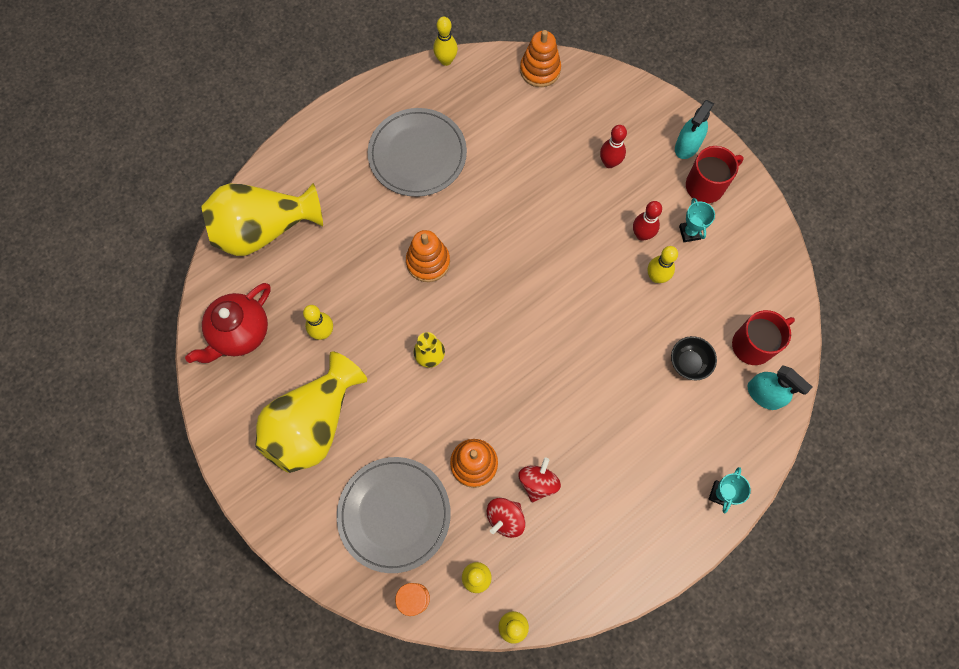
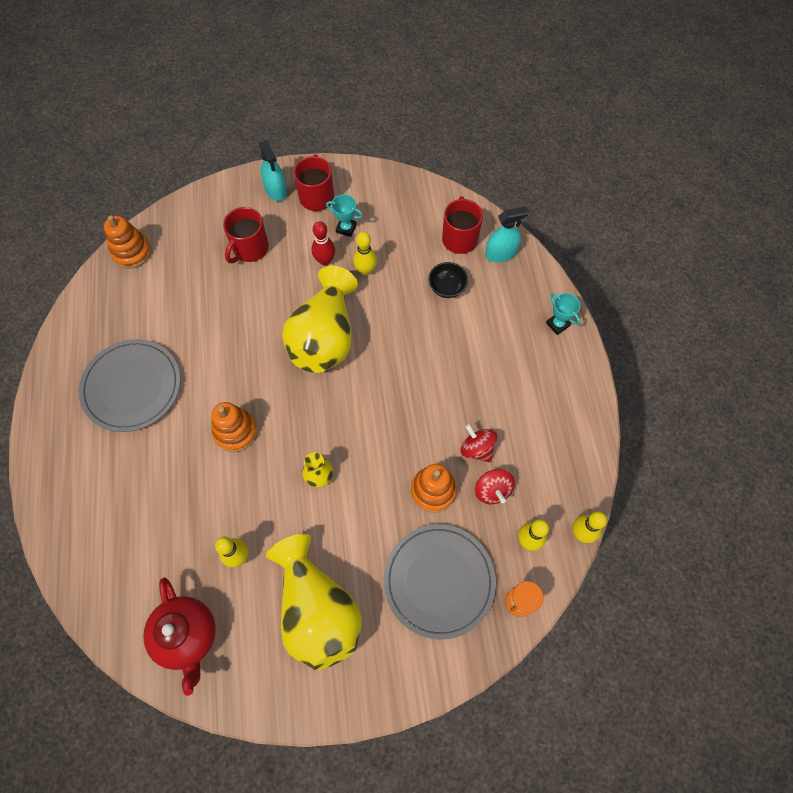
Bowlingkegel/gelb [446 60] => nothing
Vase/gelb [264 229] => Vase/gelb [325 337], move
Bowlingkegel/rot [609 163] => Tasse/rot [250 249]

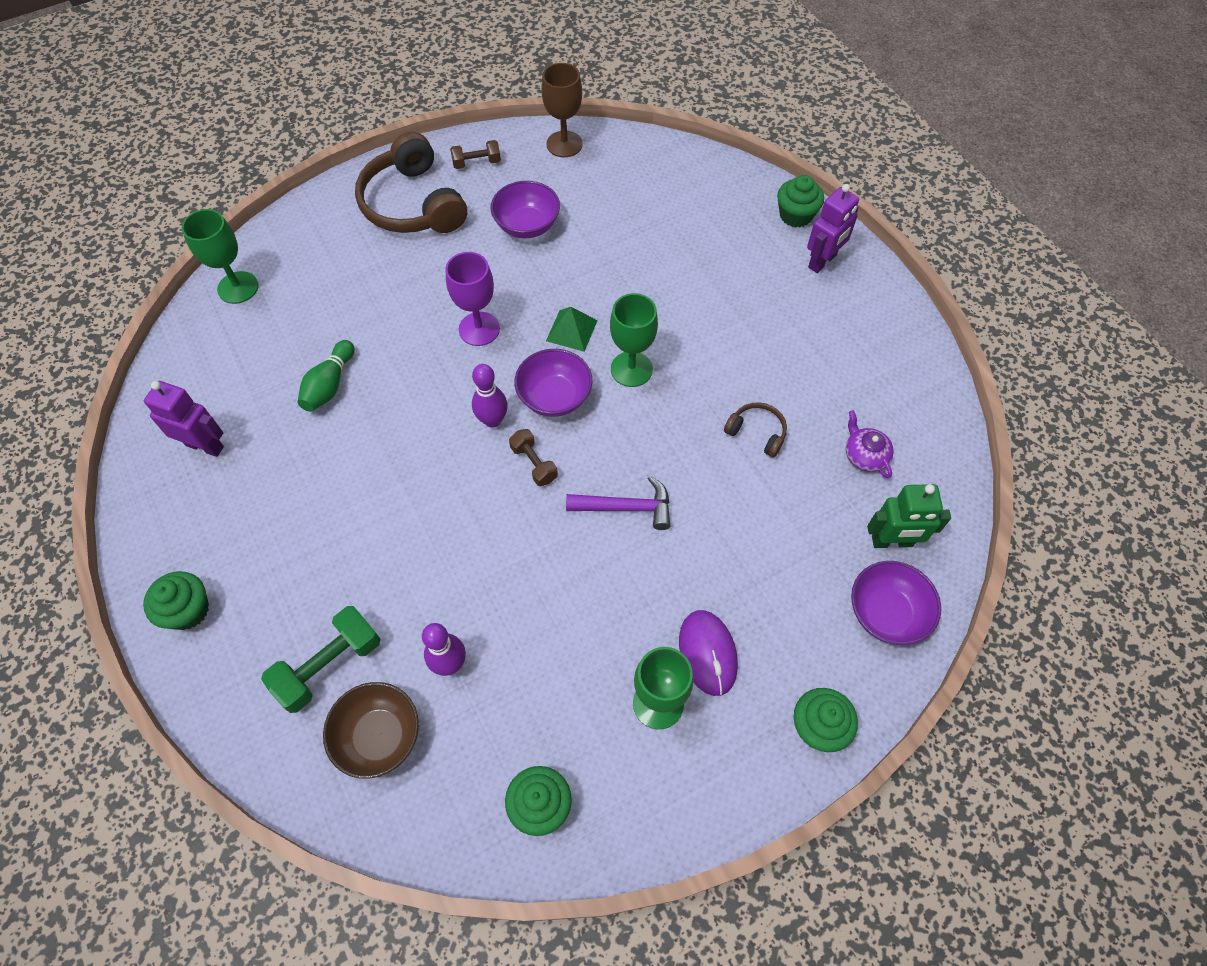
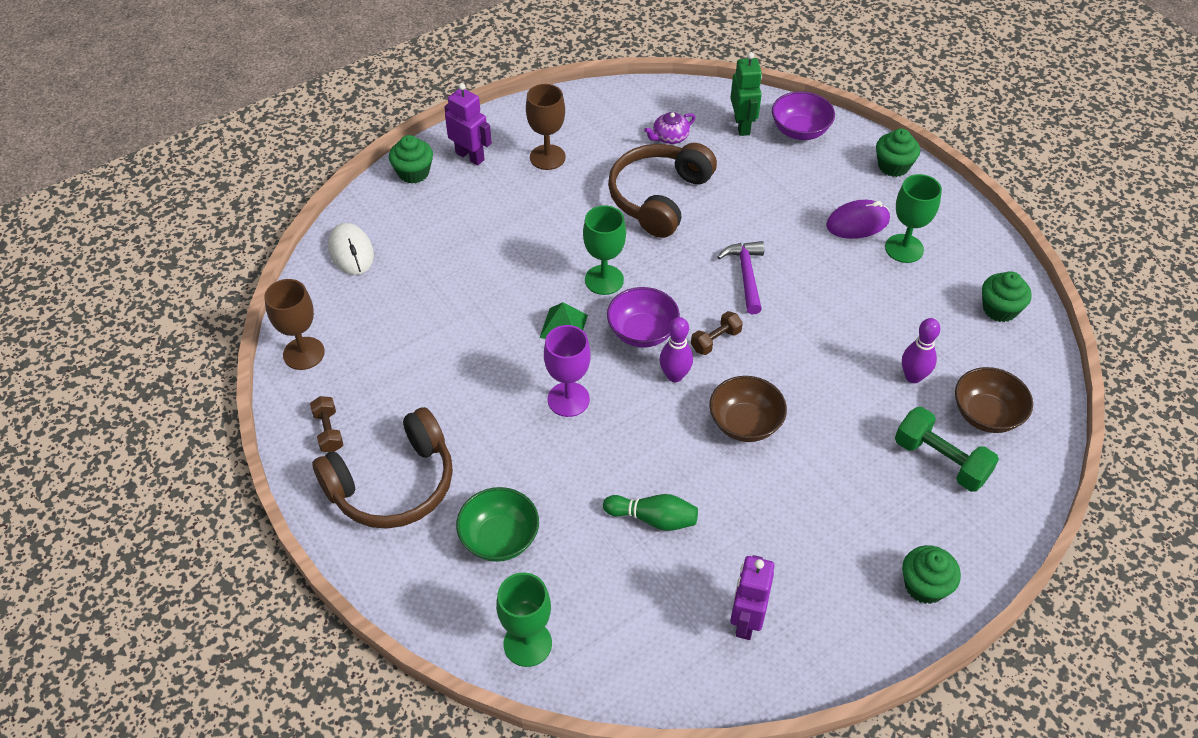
Schüssel/lila [527 225] => nothing
nothing => Computermaus/weiß [351 252]
nothing => Schüssel/grün [499 538]
nothing => Kelch/braun [547 157]
nothing => Schüssel/braun [745 423]
Kopfhörer/braun [757 433] => Kopfhörer/braun [659 197], x2.18

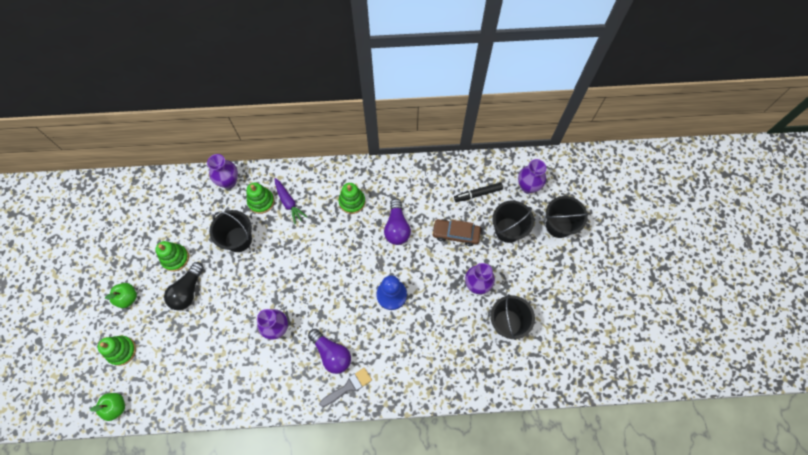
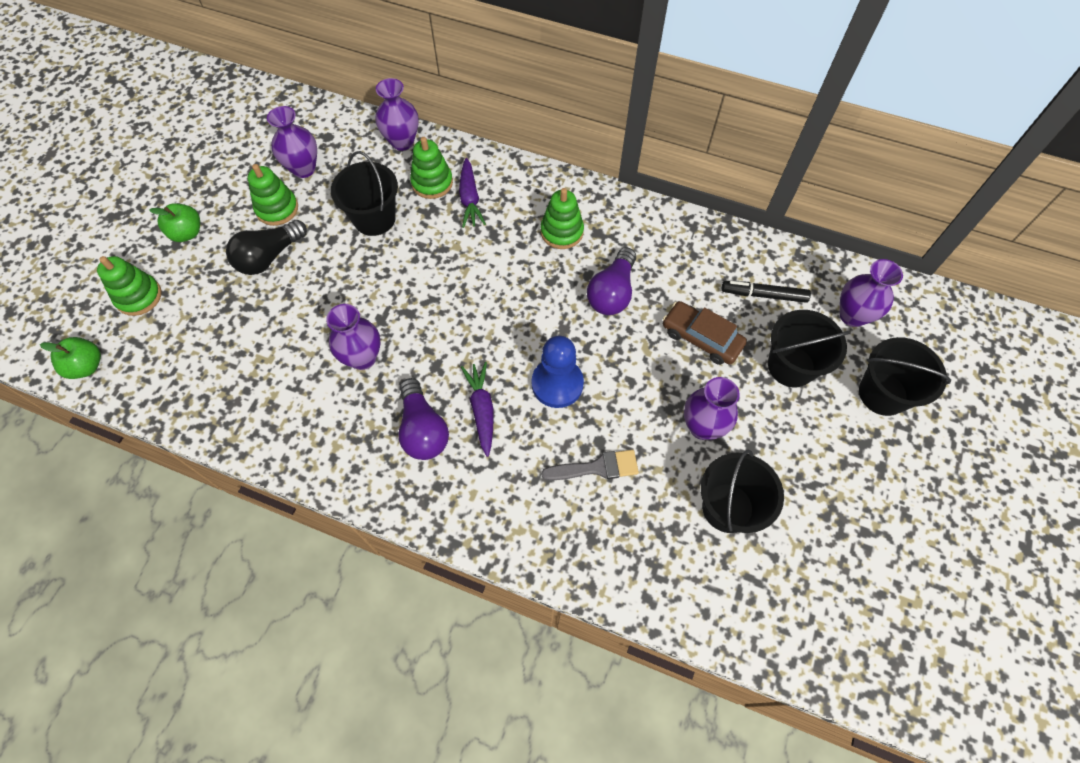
nothing => Vase/lila [303 169]
nothing => Karotte/lila [482 410]
Pinsel/grau [348 386] => Pinsel/grau [596 467], move

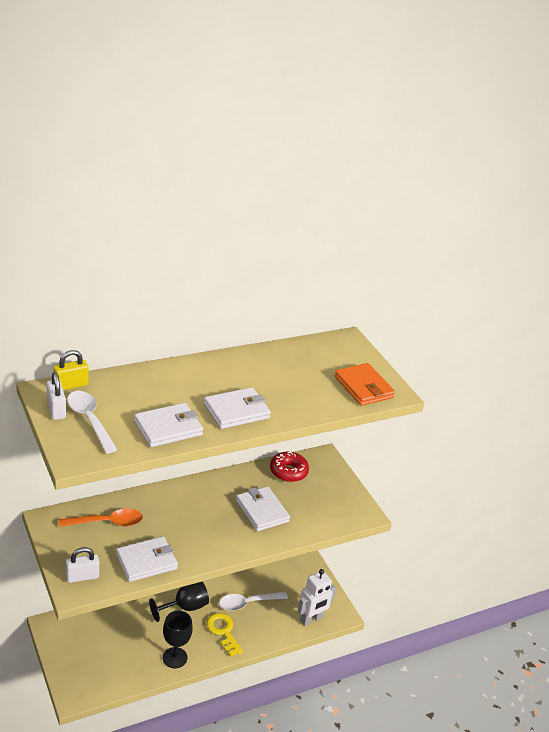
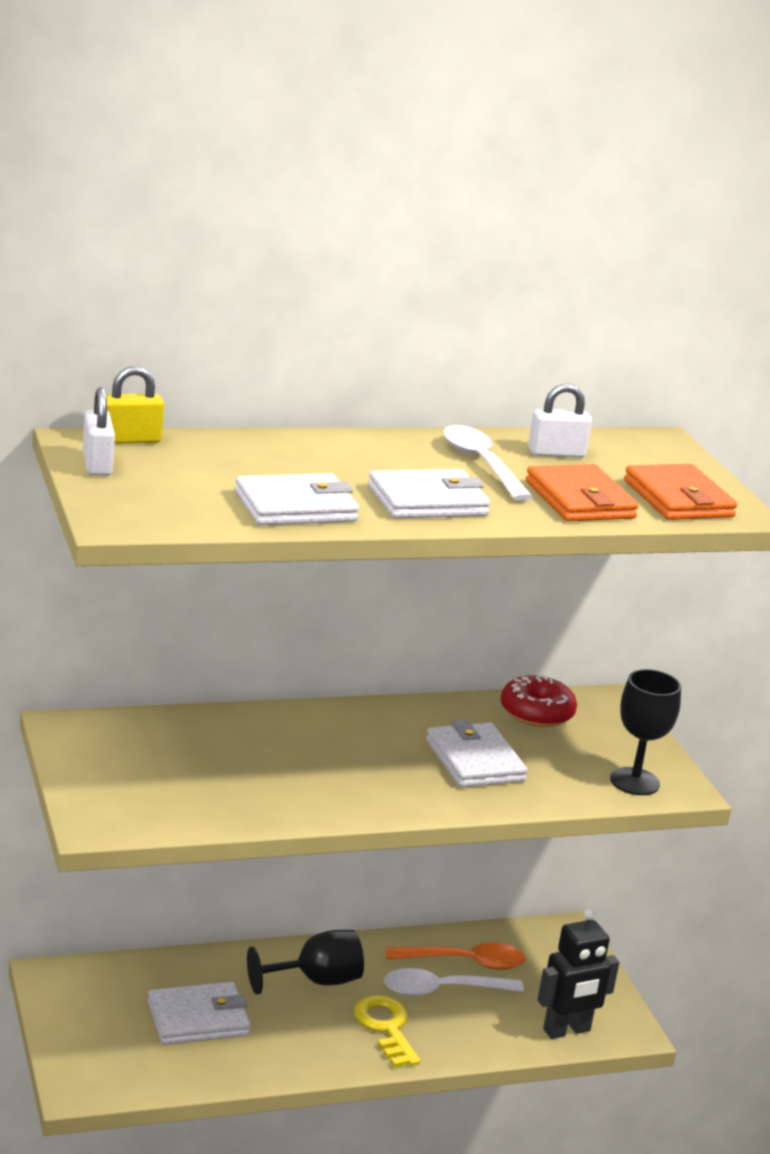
nothing => Geldbörse/orange [580 500]
Löffel/orange [107 522] => Löffel/orange [464 962], move
Vorhängeschloss/weiß [82 576] => Vorhängeschloss/weiß [556 453], move
Löffel/weiß [89 420] => Löffel/weiß [481 464], move
Geldbörse/weiß [146 561] => Geldbörse/weiß [198 1019], move
Kelch/schwarz [175 658] => Kelch/schwarz [634 781], move
Roboter/weiß [311 619] => Roboter/schwarz [567 1030]

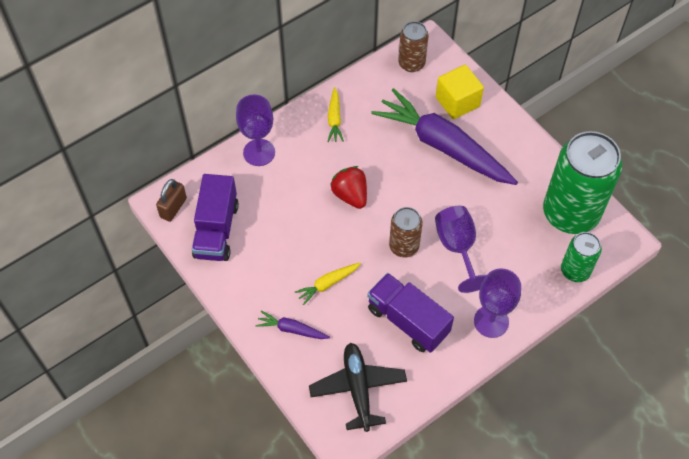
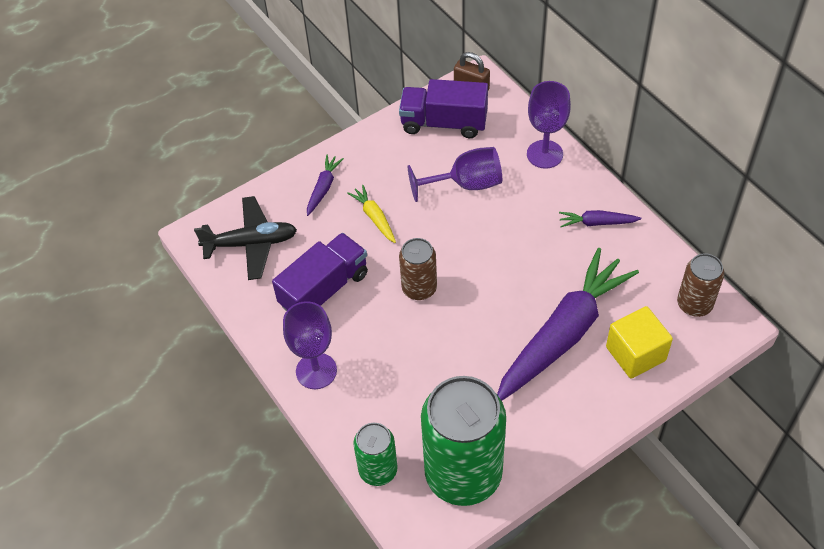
Erdbeere/rot [350 195] => nothing
Kelch/lila [457 248] => Kelch/lila [466 184], move
Karotte/gelb [334 119] => Karotte/lila [597 223]

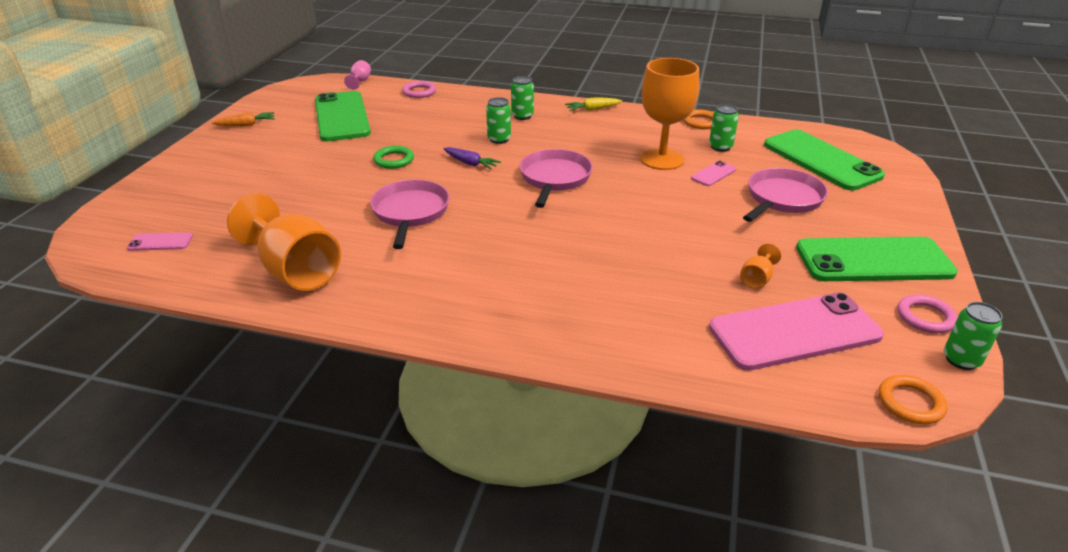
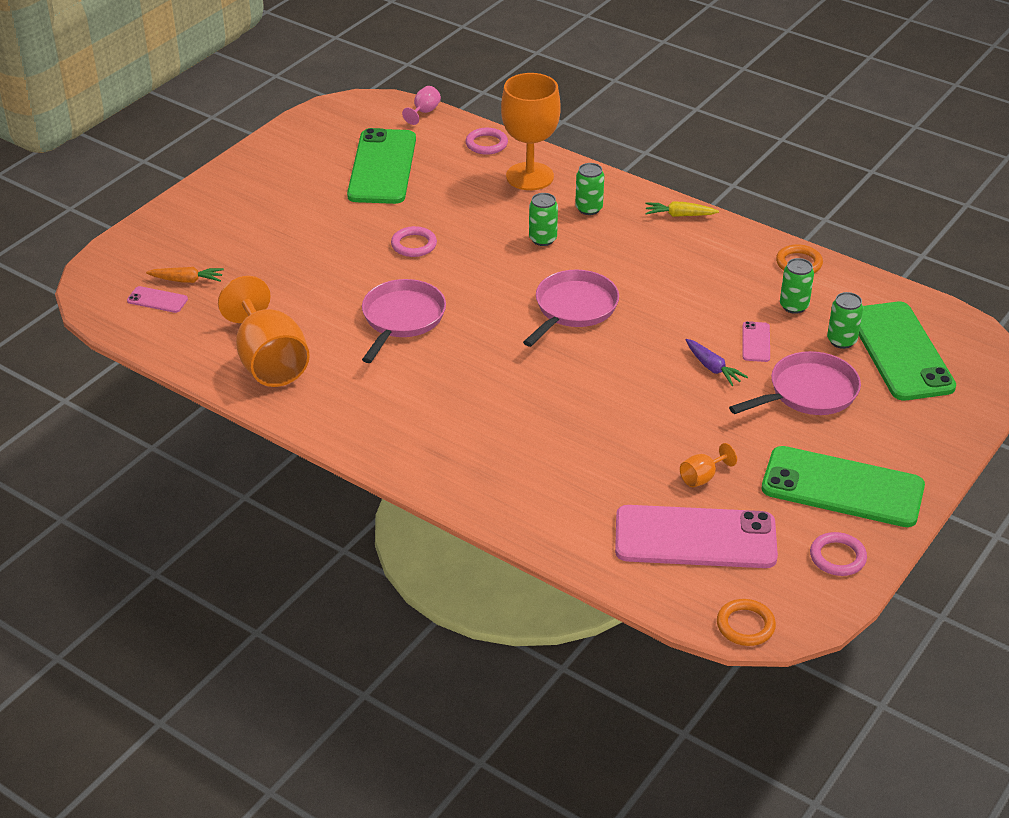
Karotte/orange [246 125] => Karotte/orange [187 280], move
Karotte/lila [470 163] => Karotte/lila [712 368], move
Kelch/orange [662 159] => Kelch/orange [529 176], move
Dose/grün [961 360] => Dose/grün [841 341], move
Ring/grün [394 160] => Ring/rosa [414 245]
Handy/rosa [713 174] => Handy/rosa [756 342], 60 degrees counterclockwise

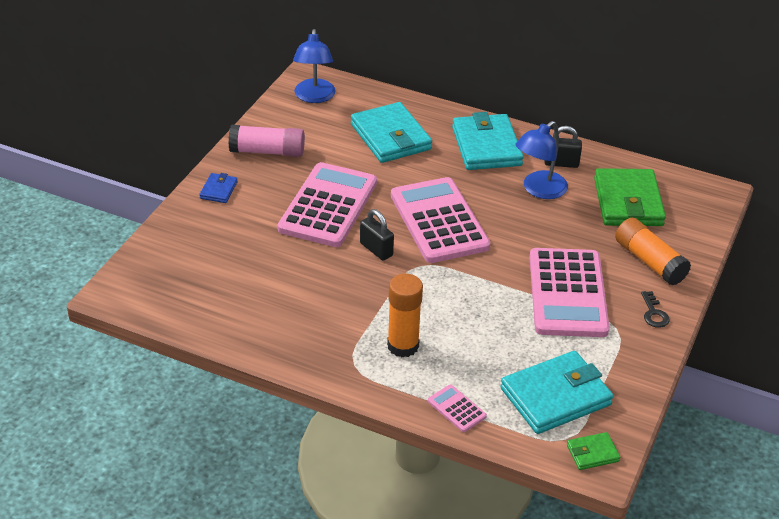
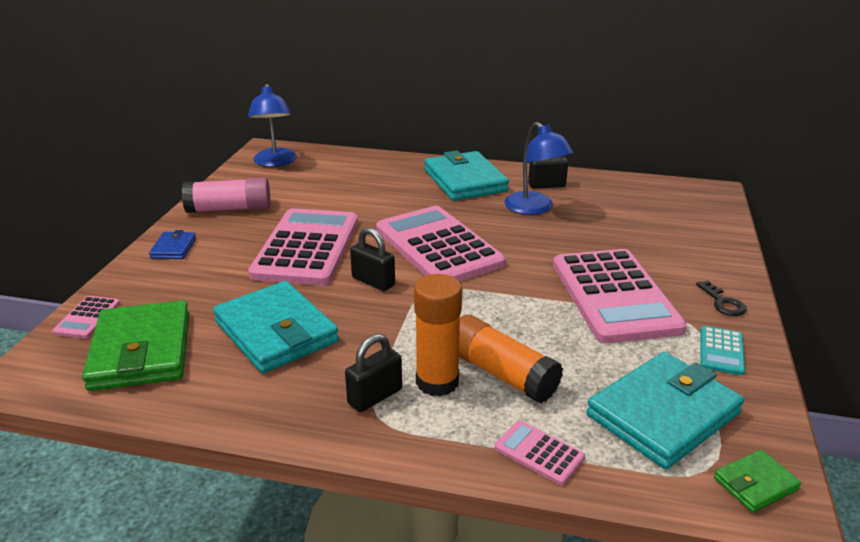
nothing => Taschenrechner/rosa [87 318]
nothing => Vorhängeschloss/schwarz [375 396]
nothing => Taschenrechner/türkis [721 351]
Geldbörse/türkis [391 137] => Geldbörse/türkis [276 332], move
Geldbörse/grün [628 202] => Geldbörse/grün [142 351], move
Klebestift/orange [649 261] => Klebestift/orange [501 373], move
Lampe/blau [539 190] => Lampe/blau [534 208], 60 degrees counterclockwise

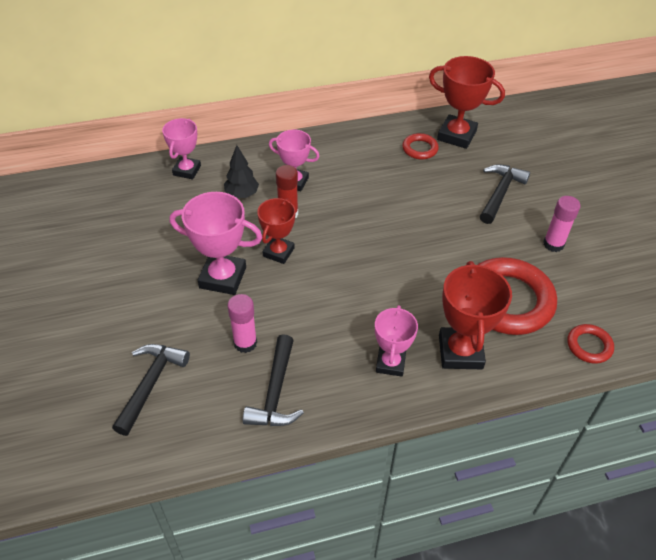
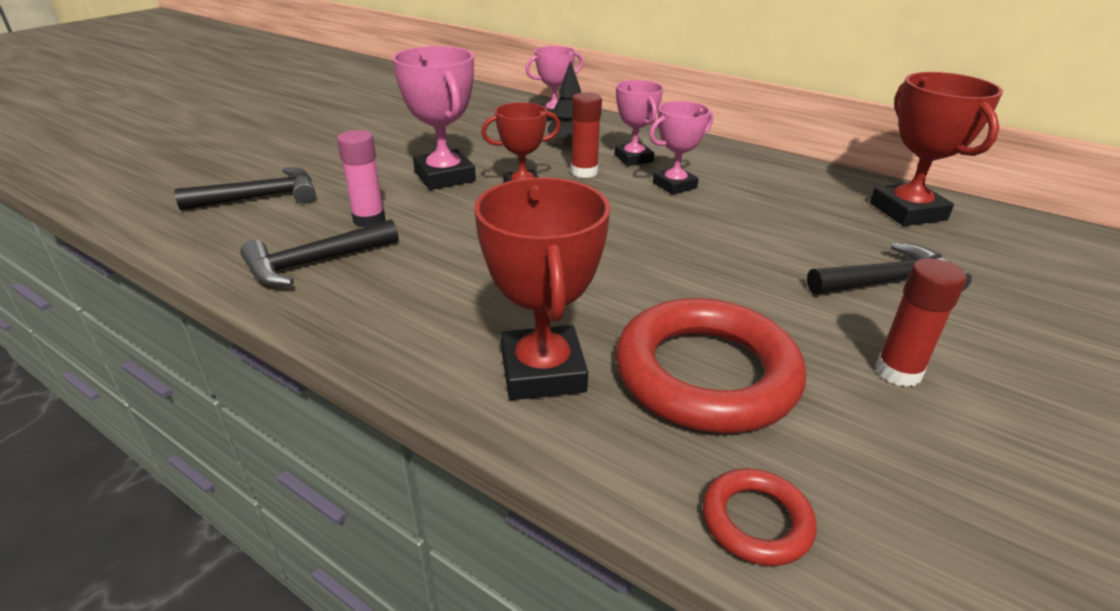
Ring/rot [420 149] => nothing
Pokal/rosa [390 363] => Pokal/rosa [674 185], move
Klebestift/rosa [553 244] => Klebestift/rot [898 372]
Pokal/rot [460 352] => Pokal/rot [543 371], 60 degrees counterclockwise

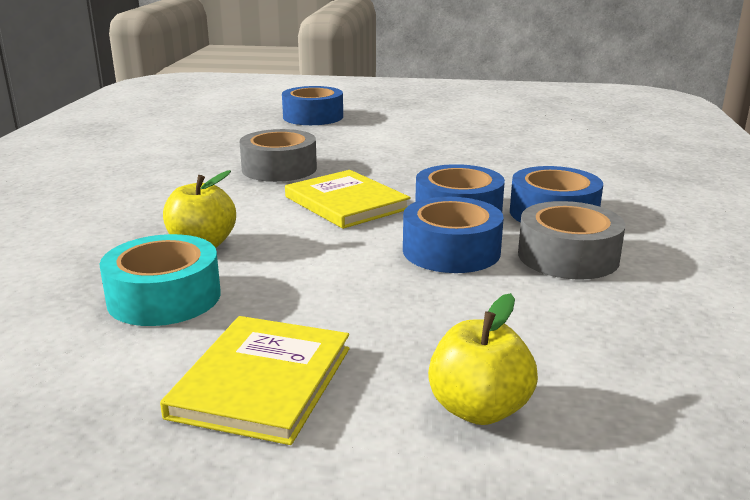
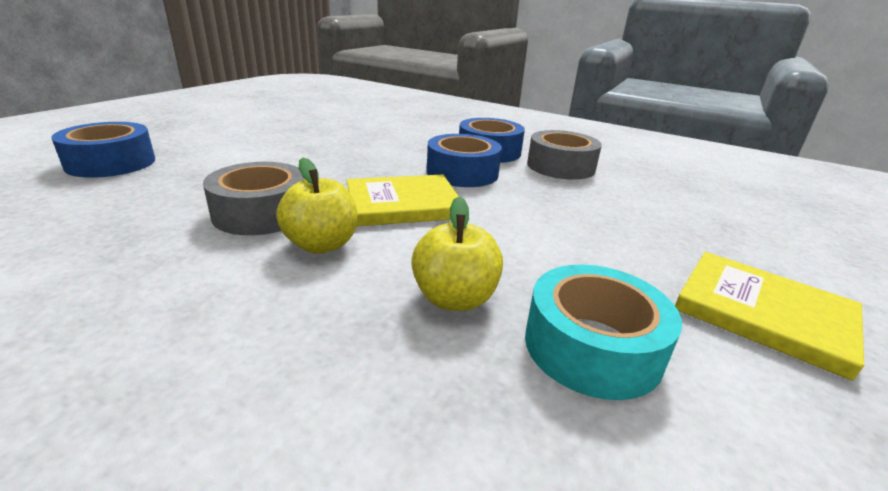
Klebeband/blau [451 251] => nothing
Apfel/gelb [479 409] => Apfel/gelb [321 245], move

